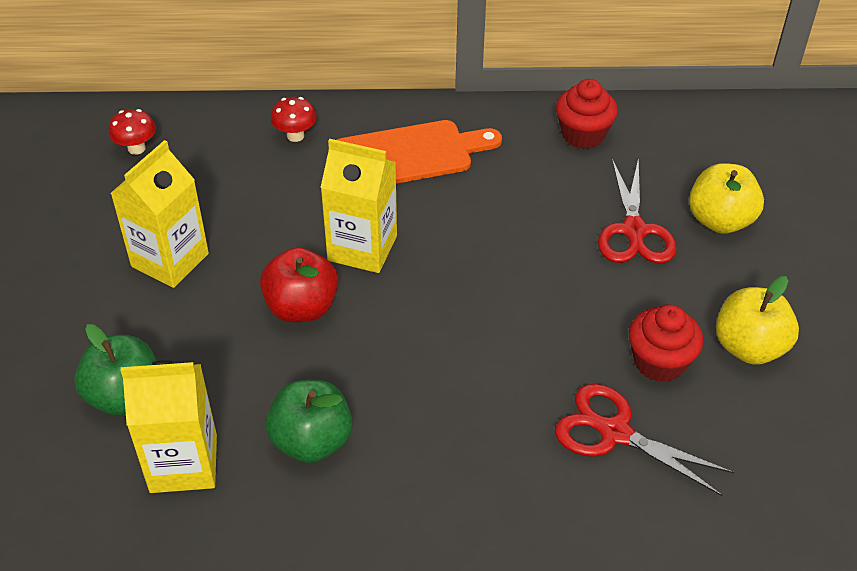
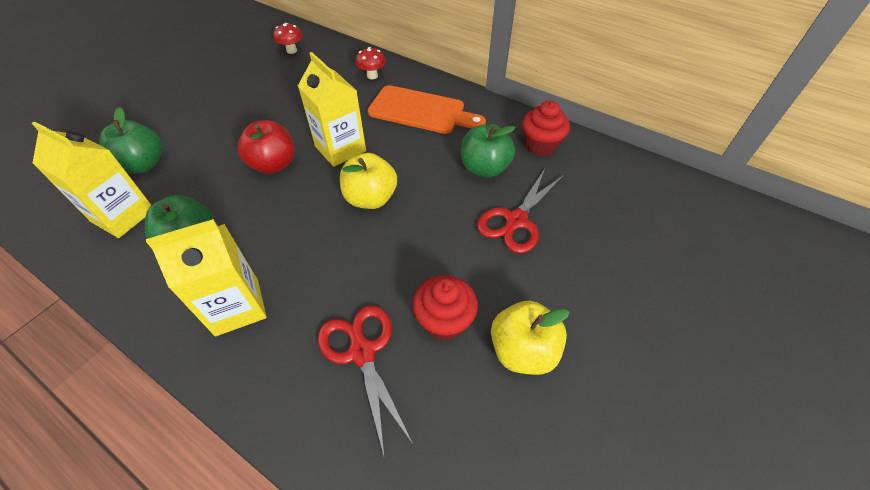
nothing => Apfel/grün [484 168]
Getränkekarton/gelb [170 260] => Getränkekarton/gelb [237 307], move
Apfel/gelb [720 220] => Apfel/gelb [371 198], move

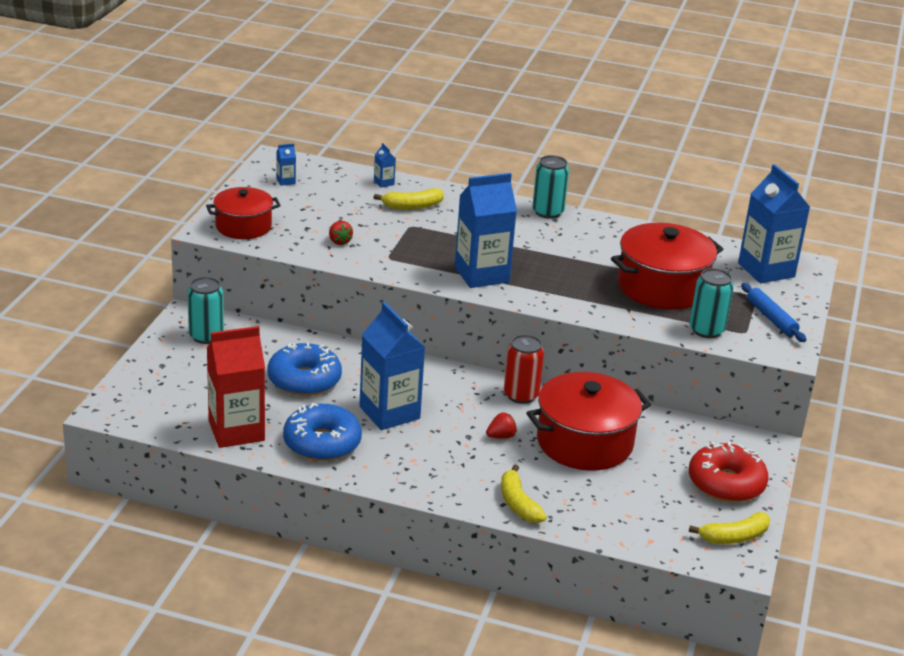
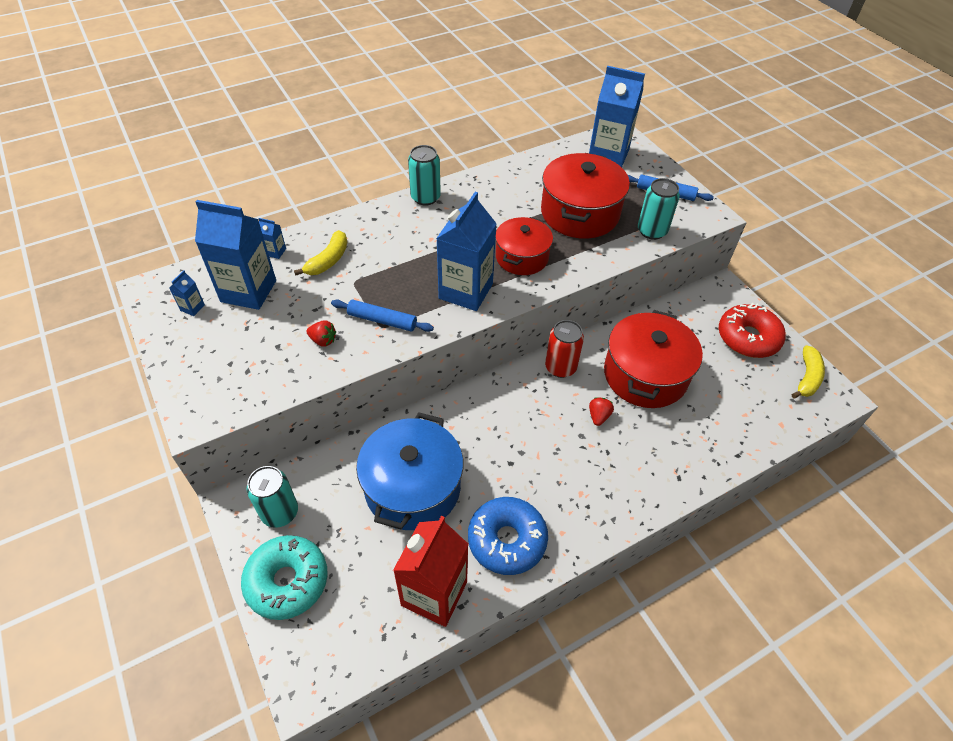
Banane/gelb [518 503] => nothing
nothing => Donut/türkis [287 581]
nothing => Nudelholz/blau [382 320]
Kochtopf/rot [243 226] => Kochtopf/rot [522 257], move
Getränkekarton/blau [389 412] => Getränkekarton/blau [248 291], move
Donut/blau [304 380] => Kochtopf/blau [412 487]

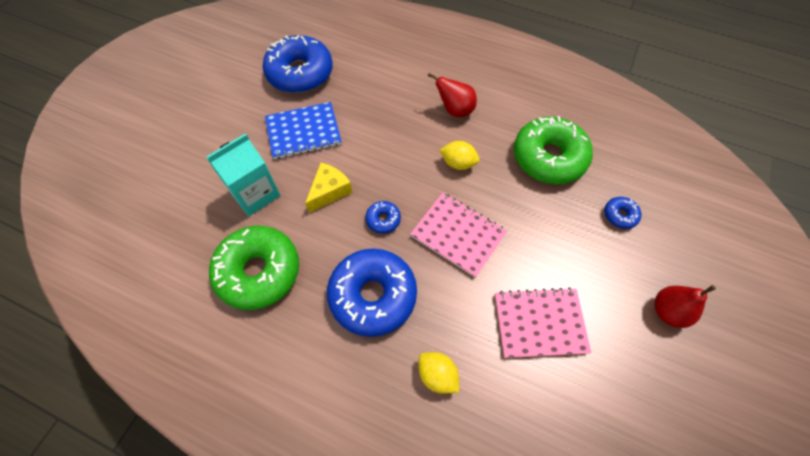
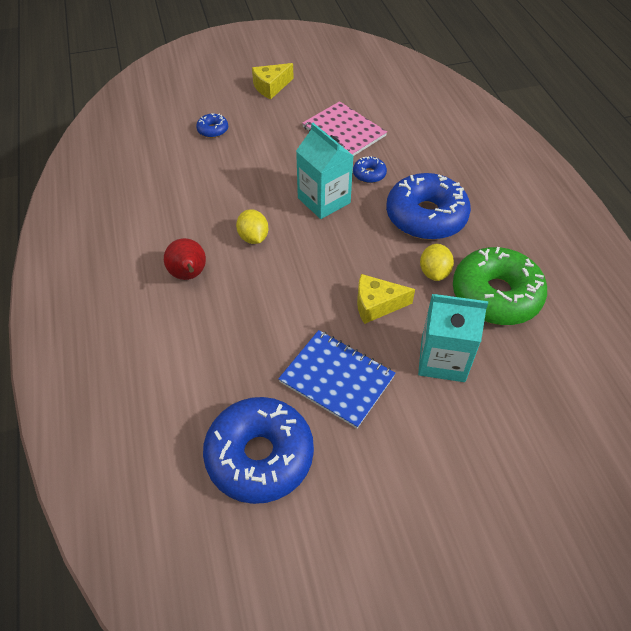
Donut/grün [548 157] => nothing
Donut/blau [383 220] => Donut/blau [369 174], move
Zitrone/gelb [437 375] => Zitrone/gelb [434 272], move
Notizbuch/rosa [458 235] => Getränkekarton/türkis [324 200]
Birne/rot [668 311] => Käse/gelb [271 87]

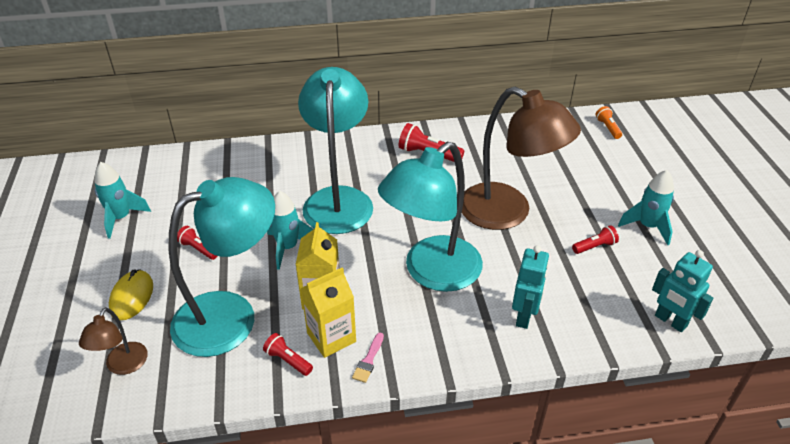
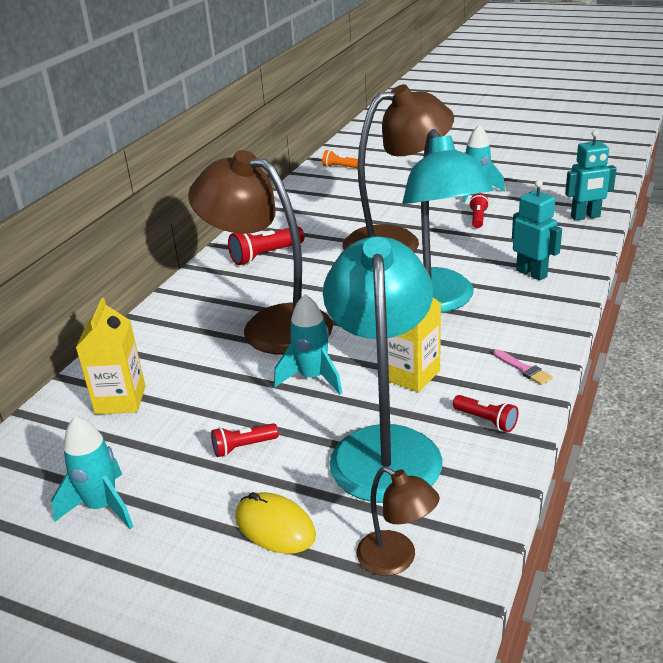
Getränkekarton/gelb [331 337] => Getränkekarton/gelb [120 400], move
Lampe/türkis [338 199] => Lampe/braun [271 325]
Taschenlampe/rot [288 360] => Taschenlampe/rot [486 420], 120 degrees counterclockwise

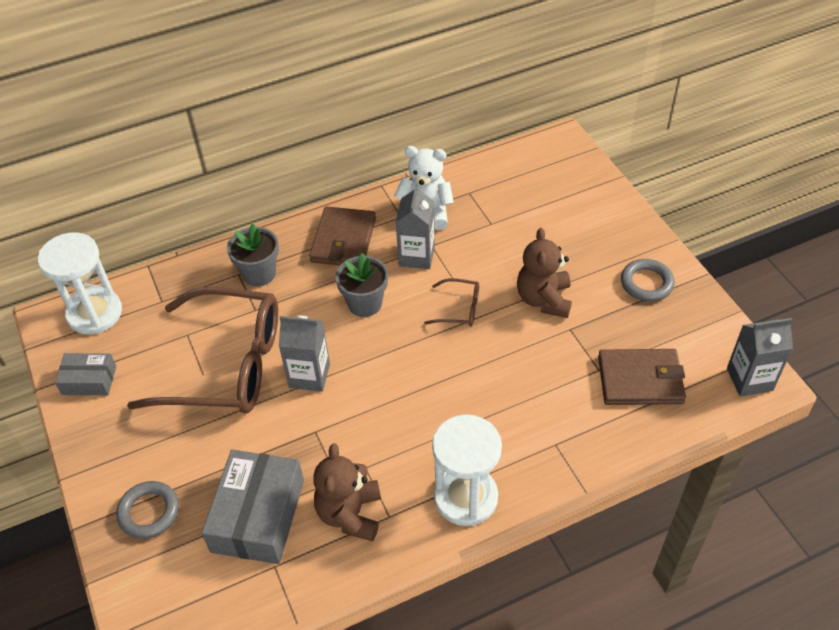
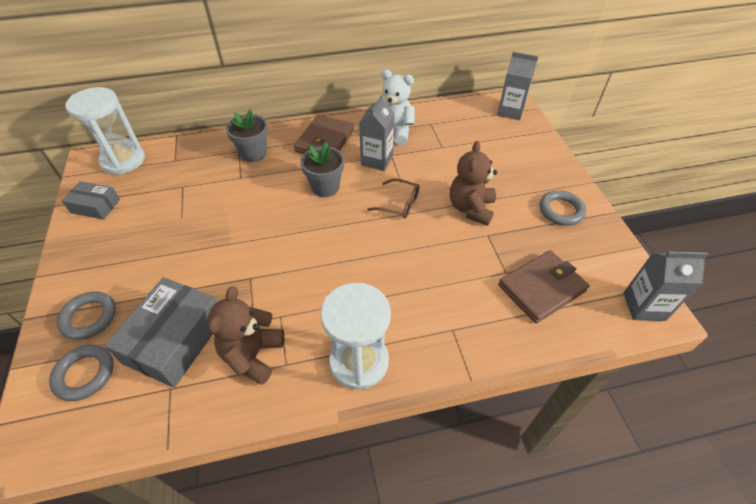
Brille/braun [226 365] => nothing
nothing => Ring/grau [84 374]
Getränkekarton/grau [309 375] => Getränkekarton/grau [510 111], move
Geldbörse/braun [640 379] => Geldbörse/braun [541 288], 45 degrees counterclockwise

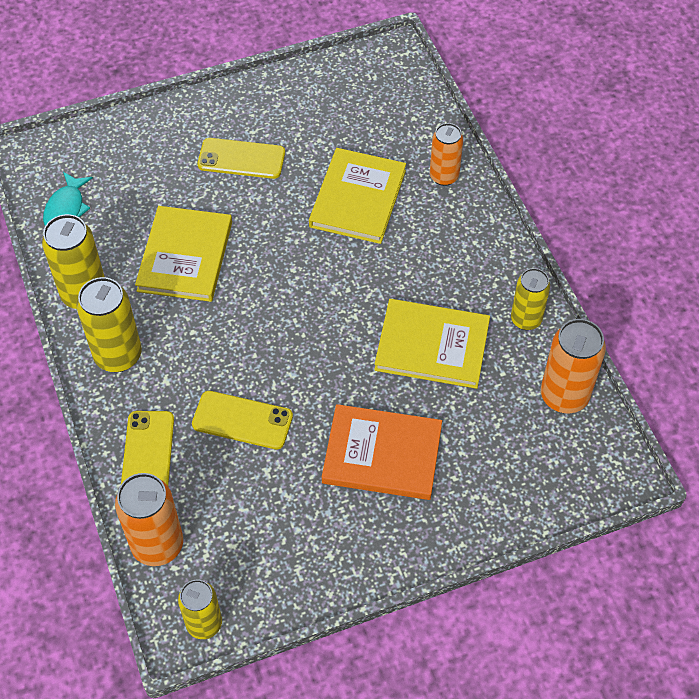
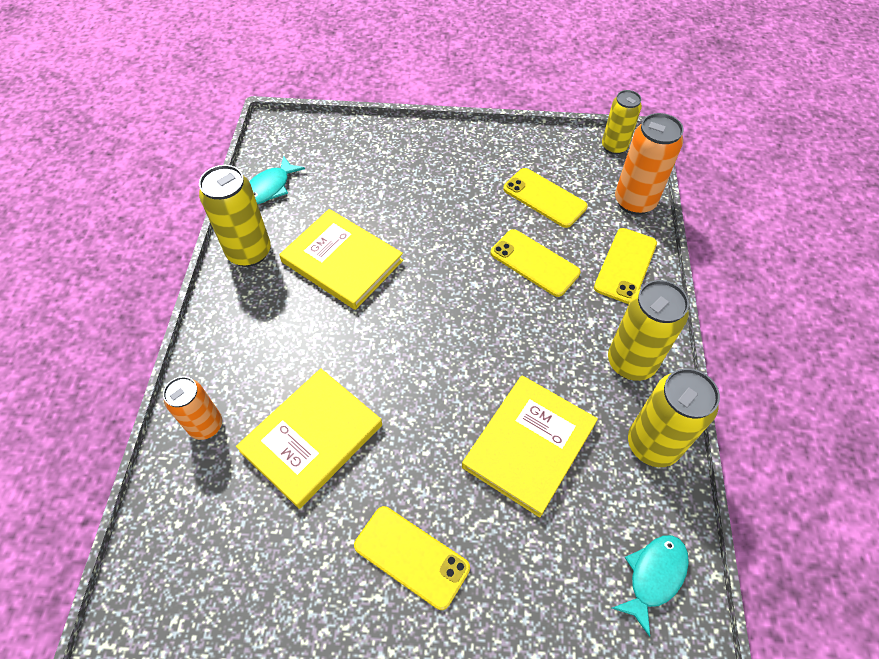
Buch/orange [382 455] => nothing
nothing => Handy/gelb [544 198]
Dose/orange [564 396] => Fisch/türkis [270 188]
Dose/gelb [526 319] => Dose/gelb [249 252], x1.51

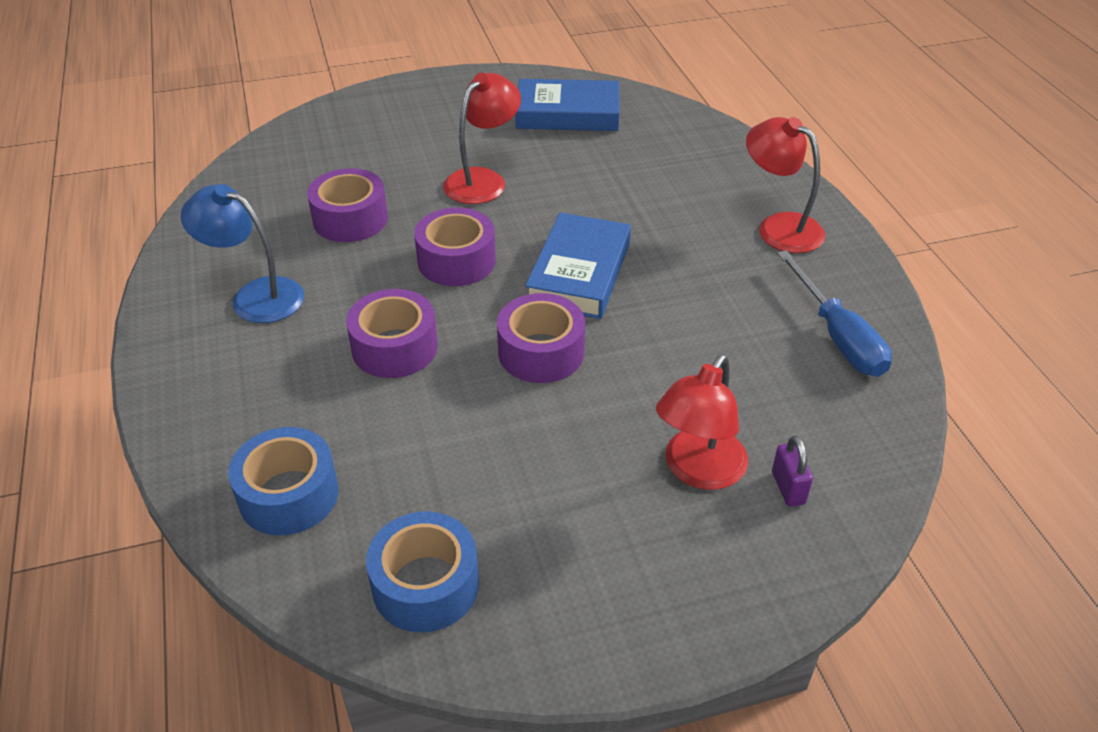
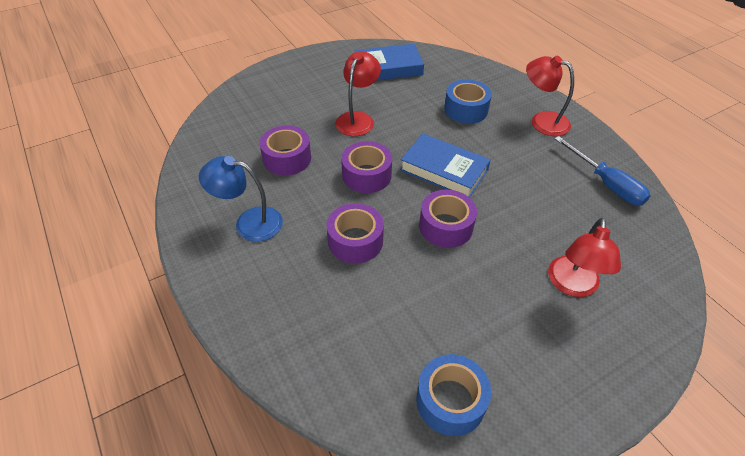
Vorhängeschloss/lila [788 488] => nothing
Klebeband/blau [289 495] => Klebeband/blau [466 109], move
Buch/blau [579 273] => Buch/blau [444 170], 60 degrees counterclockwise

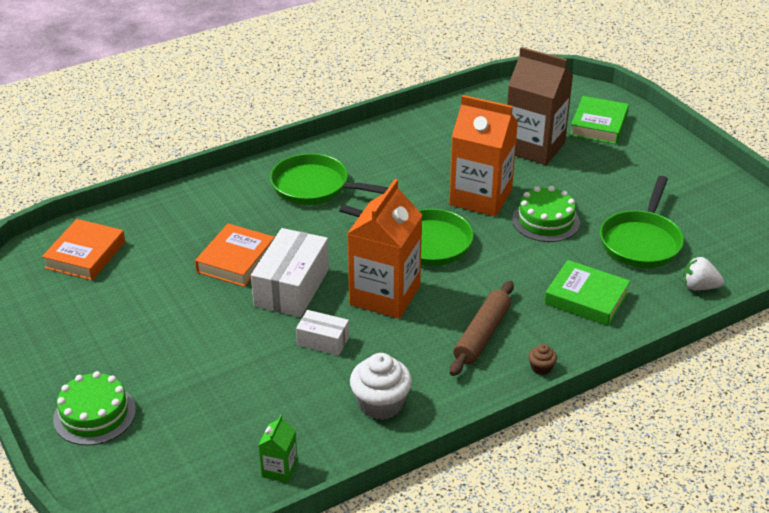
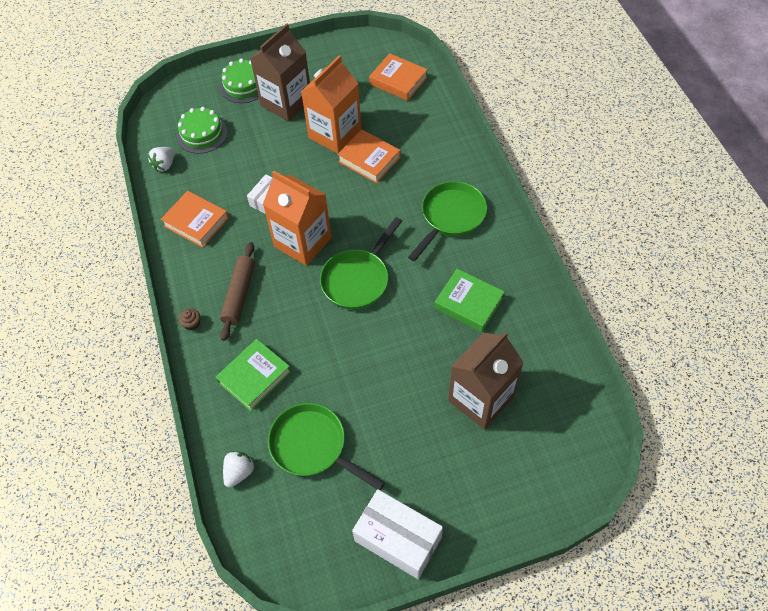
nothing => Getränkekarton/braun [286 102]
Schachtel/weiß [292 287] => Schachtel/weiß [398 539], move
Getränkekarton/orange [480 197] => Getränkekarton/orange [335 134], move
Kuchen/grün [546 221] => Kuchen/grün [202 134], move
Buch/grün [598 125] => Buch/grün [468 303], move
Getränkekarton/grün [279 469] => Erdbeere/weiß [165 165]
Muffin/weiß [380 404] => Buch/orange [196 222]
Nudelholz/braun [482 335] => Nudelholz/braun [239 294], 60 degrees clockwise

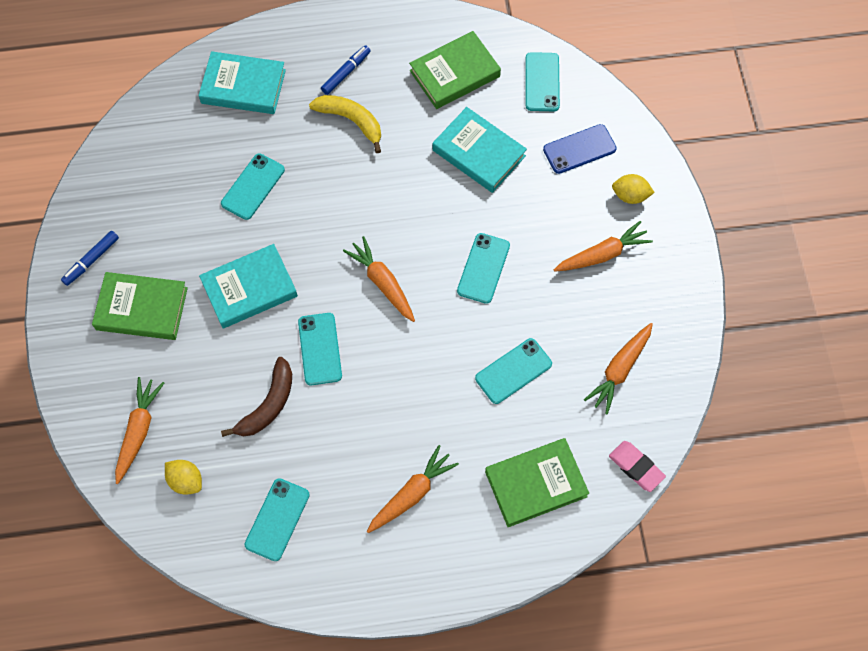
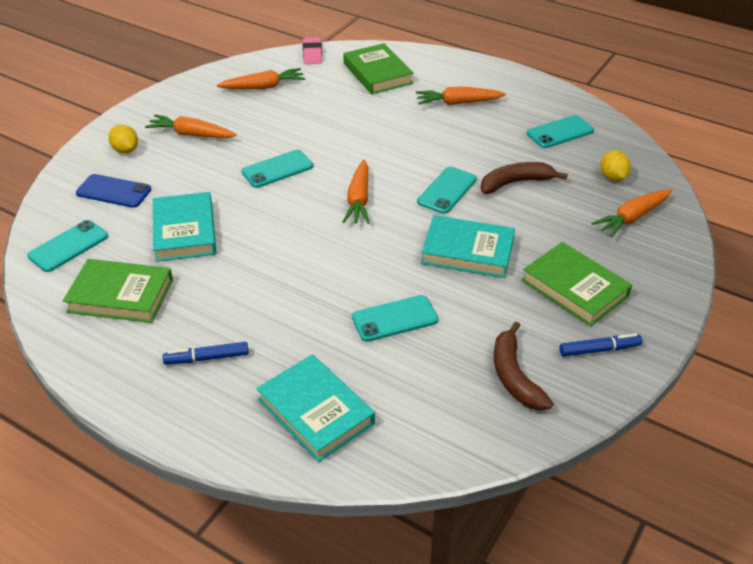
Banane/gelb [351 121] => nothing
Handy/türkis [513 371] => nothing
nothing => Banane/braun [514 376]
Buch/grün [535 484] => Buch/grün [377 73], 45 degrees clockwise

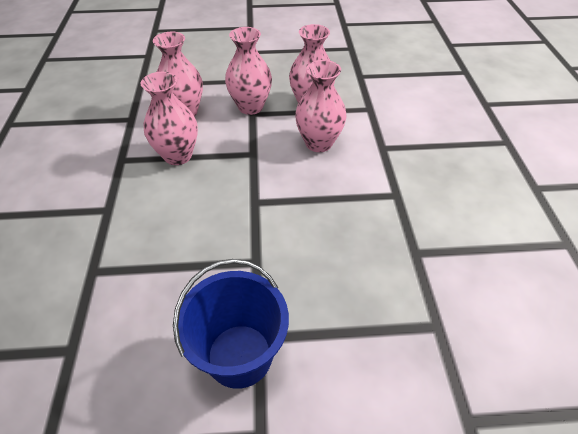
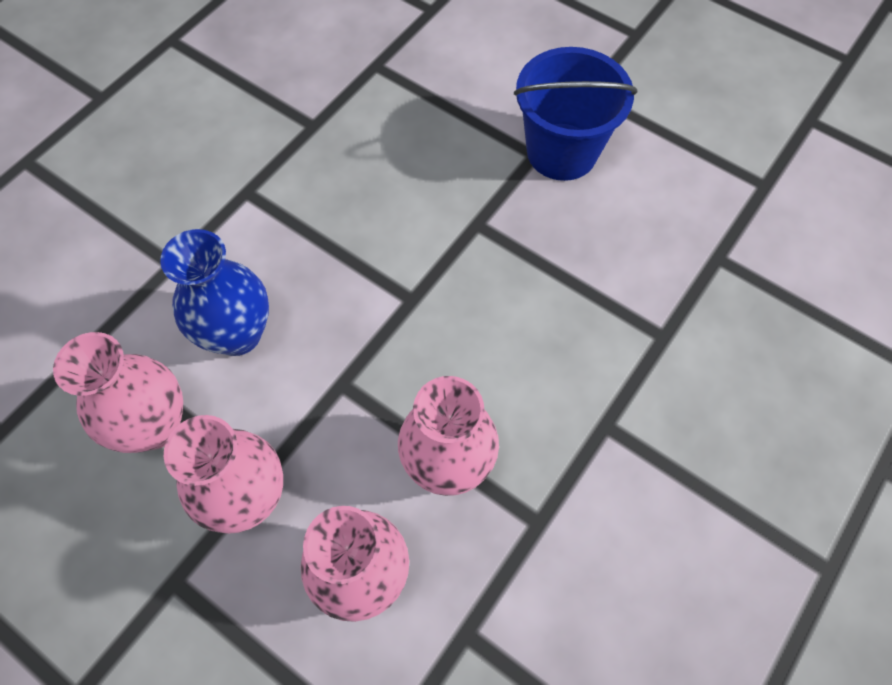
Vase/rosa [318 143] => Vase/blau [237 334]

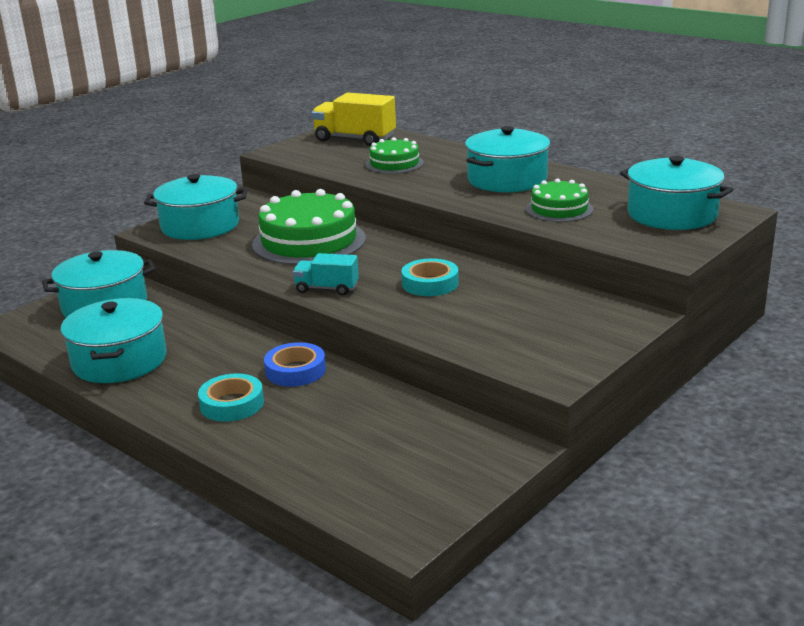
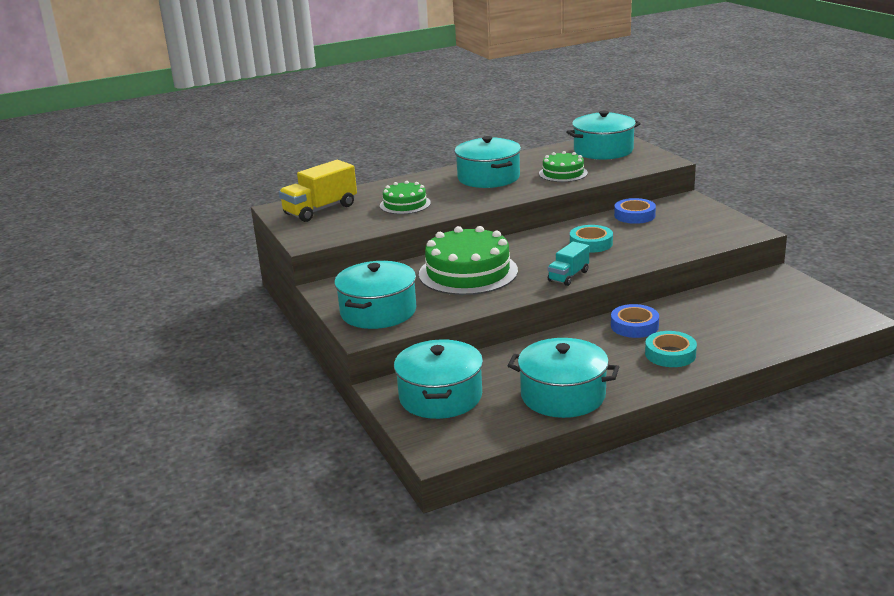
nothing => Klebeband/blau [634 215]

